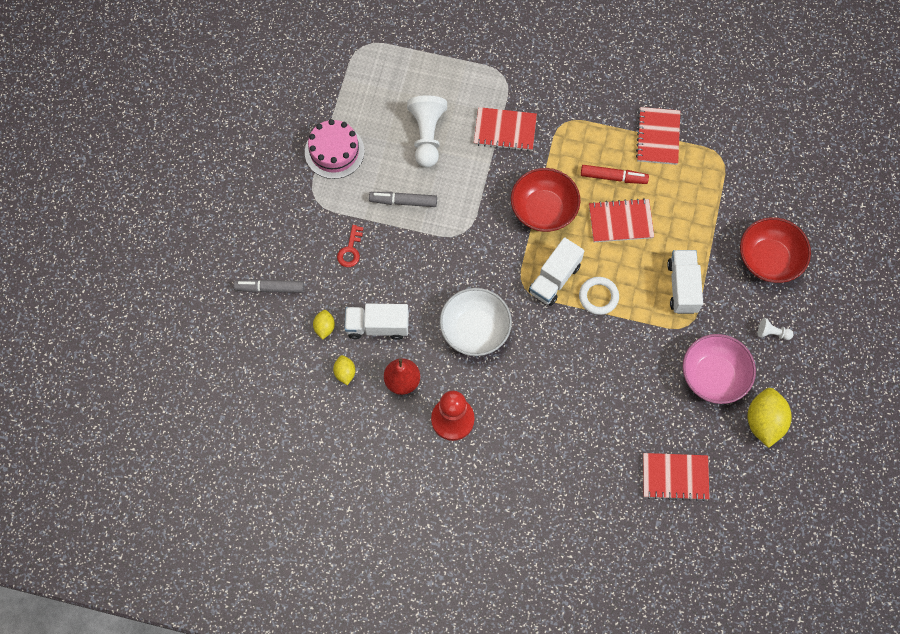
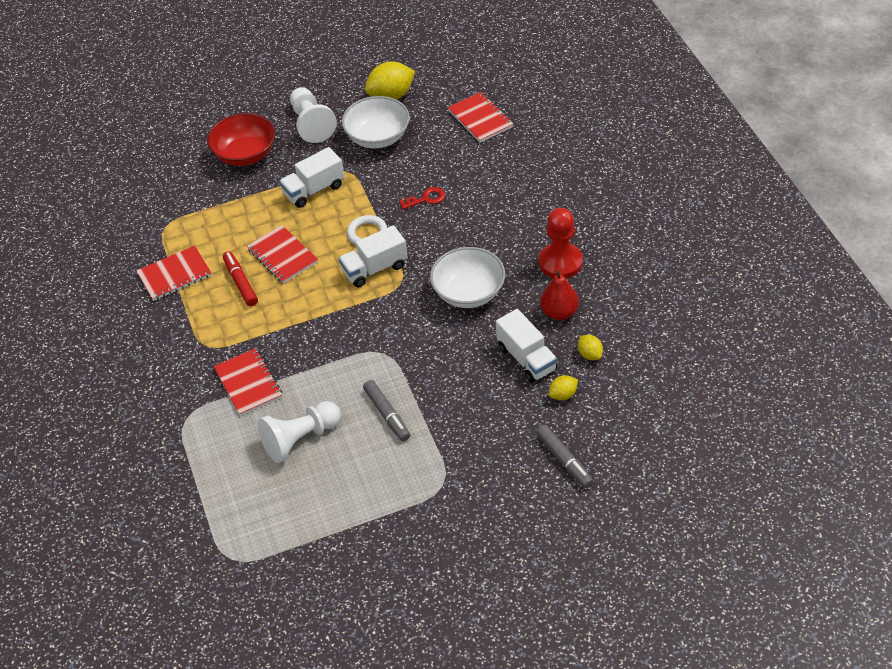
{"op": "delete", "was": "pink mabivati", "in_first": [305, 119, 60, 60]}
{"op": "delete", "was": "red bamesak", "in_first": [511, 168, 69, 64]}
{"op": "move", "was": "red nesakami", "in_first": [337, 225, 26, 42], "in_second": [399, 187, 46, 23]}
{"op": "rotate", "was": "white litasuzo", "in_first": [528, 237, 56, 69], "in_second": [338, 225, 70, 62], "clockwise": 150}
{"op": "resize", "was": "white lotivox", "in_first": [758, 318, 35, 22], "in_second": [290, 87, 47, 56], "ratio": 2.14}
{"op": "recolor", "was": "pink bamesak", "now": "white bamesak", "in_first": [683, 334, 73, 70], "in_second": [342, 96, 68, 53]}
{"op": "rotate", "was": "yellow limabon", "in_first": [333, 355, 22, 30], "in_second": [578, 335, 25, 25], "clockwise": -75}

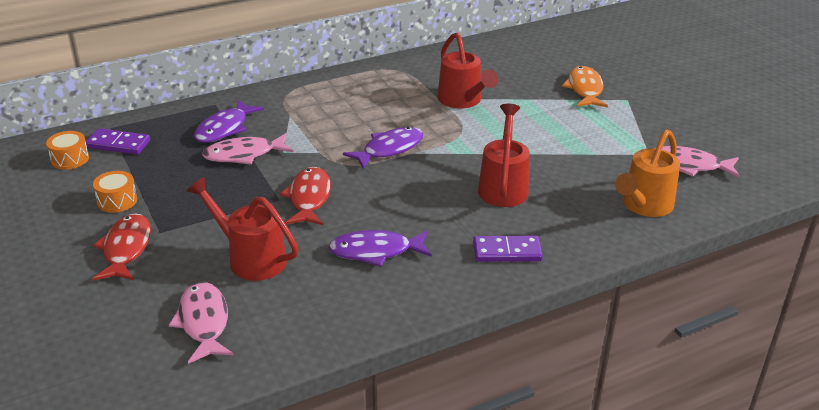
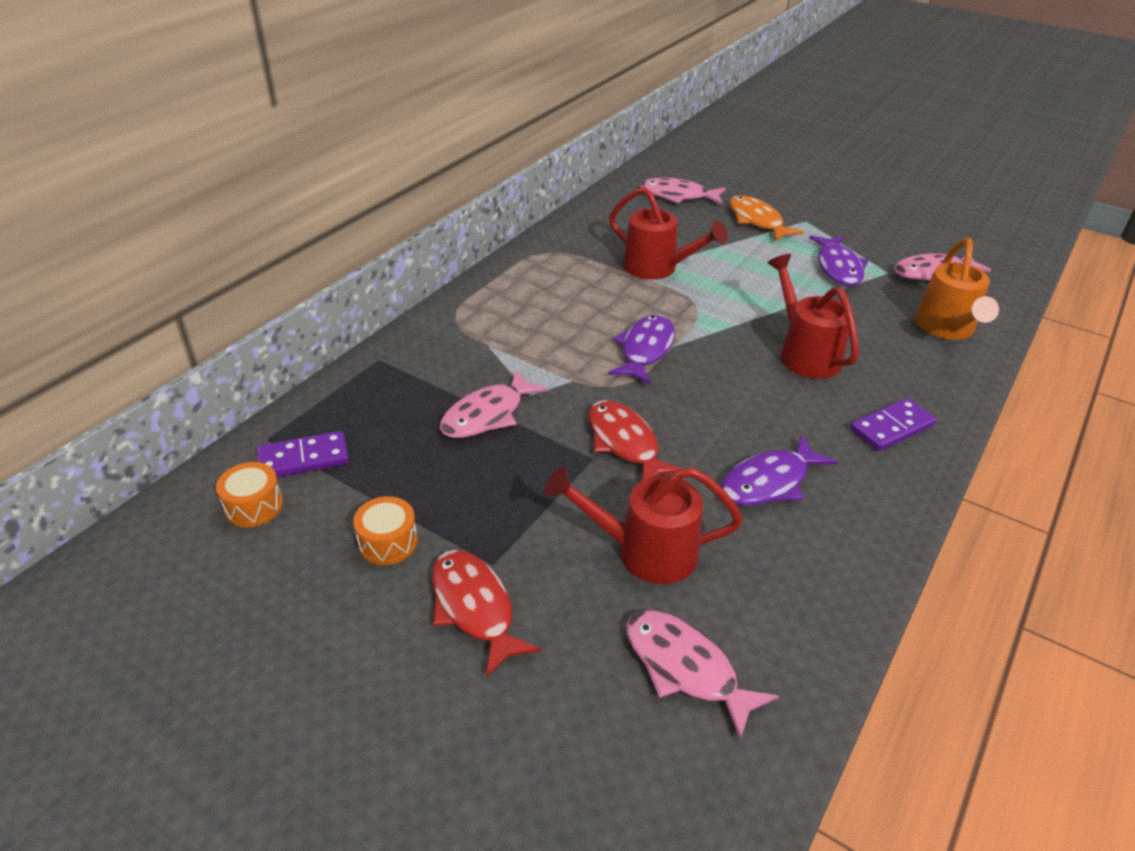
{"op": "move", "was": "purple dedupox", "in_first": [194, 100, 70, 43], "in_second": [809, 235, 59, 51]}
{"op": "insert", "now": "pink dedupox", "in_second": [640, 178, 86, 27]}

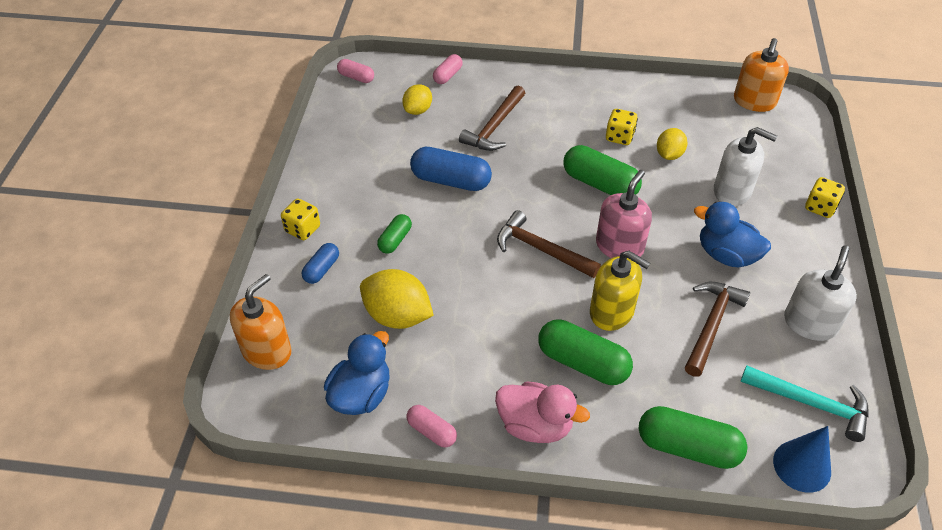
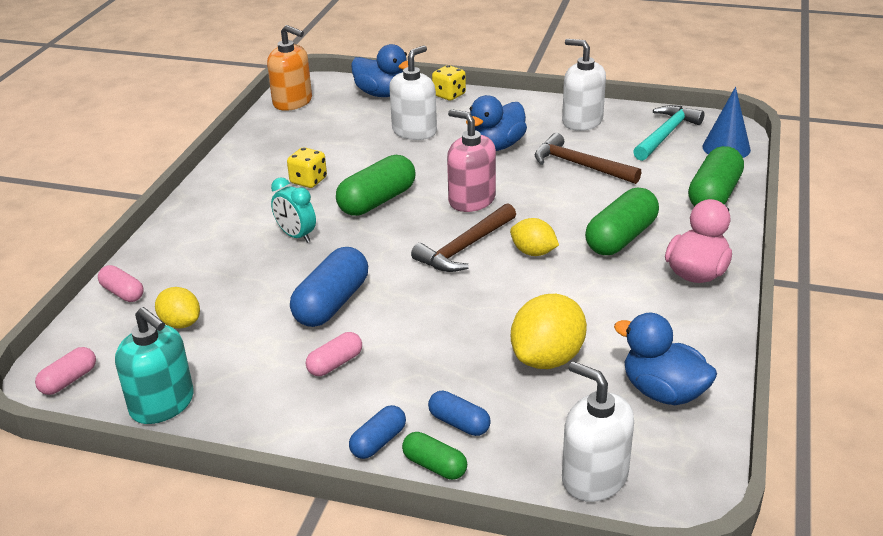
{"op": "delete", "was": "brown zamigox", "in_first": [459, 86, 66, 65]}
{"op": "move", "was": "yellow limabon", "in_first": [657, 128, 30, 32], "in_second": [510, 218, 49, 38]}
{"op": "replace", "was": "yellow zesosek", "now": "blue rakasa", "in_first": [281, 199, 39, 41], "in_second": [349, 405, 57, 54]}
{"op": "move", "was": "green rakasa", "in_first": [377, 214, 35, 39], "in_second": [402, 432, 65, 48]}
{"op": "delete", "was": "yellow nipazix", "in_first": [590, 251, 60, 80]}
{"op": "recolor", "was": "orange nipazix", "now": "white nipazix", "in_first": [230, 274, 62, 96], "in_second": [562, 361, 72, 141]}
{"op": "move", "was": "pink rakasa", "in_first": [406, 405, 51, 43], "in_second": [306, 332, 56, 44]}
{"op": "insert", "now": "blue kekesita", "in_second": [351, 44, 57, 53]}
{"op": "insert", "now": "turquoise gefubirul", "in_second": [271, 177, 45, 66]}
{"op": "insert", "now": "turquoise nipazix", "in_second": [115, 307, 79, 117]}

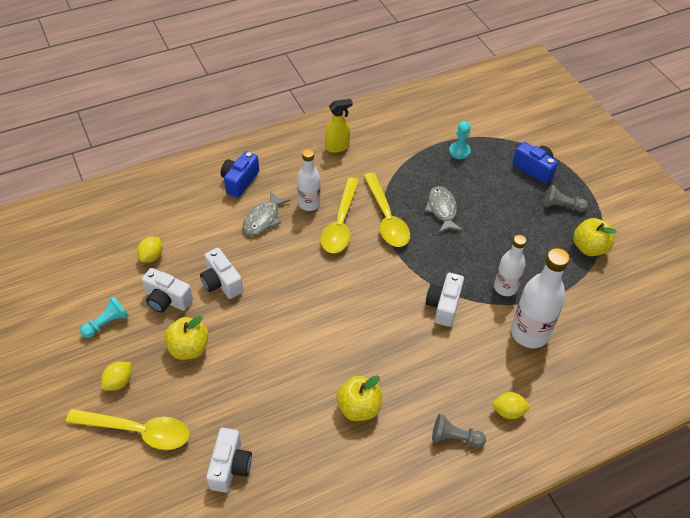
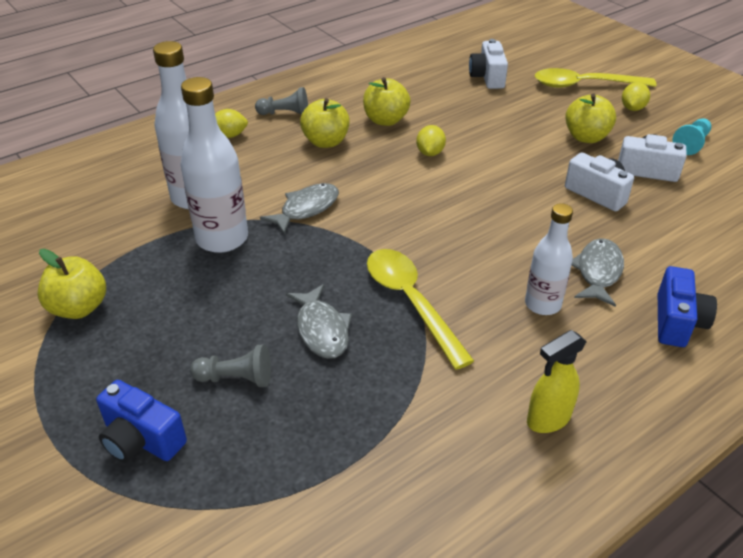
{"op": "delete", "was": "turquoise lotivox", "in_first": [449, 121, 22, 38]}
{"op": "delete", "was": "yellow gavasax", "in_first": [320, 177, 39, 76]}
{"op": "move", "was": "grey lotivox", "in_first": [544, 185, 44, 27], "in_second": [190, 344, 81, 43]}
{"op": "resize", "was": "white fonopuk", "in_first": [494, 235, 33, 61], "in_second": [180, 77, 68, 176], "ratio": 1.57}
{"op": "move", "was": "yellow limabon", "in_first": [137, 237, 25, 26], "in_second": [416, 125, 30, 31]}
{"op": "replace", "was": "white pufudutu", "now": "grey dedupox", "in_first": [426, 273, 38, 54], "in_second": [260, 183, 79, 51]}
{"op": "insert", "now": "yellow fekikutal", "in_second": [300, 98, 50, 50]}

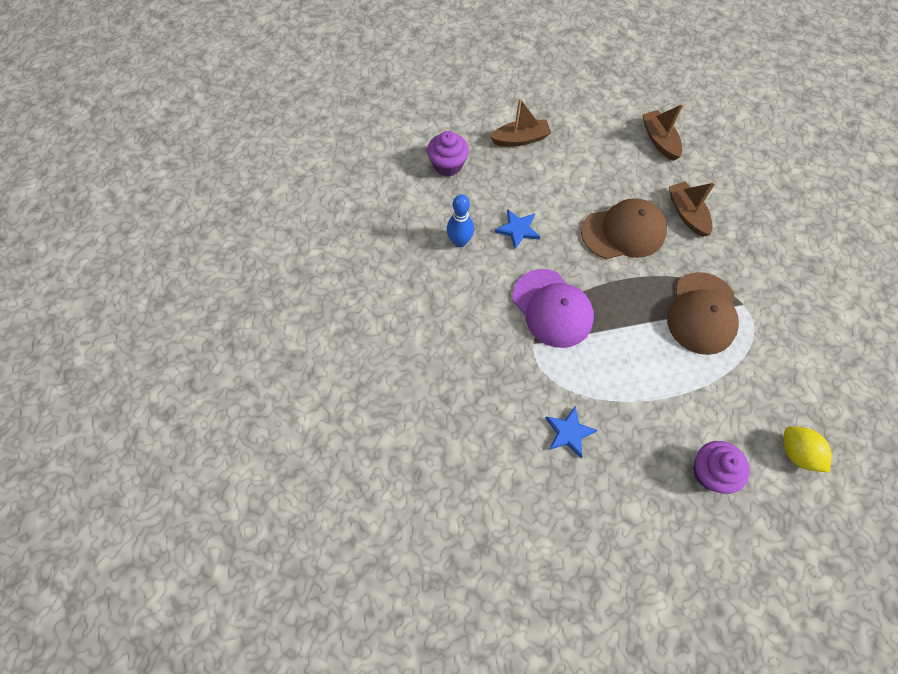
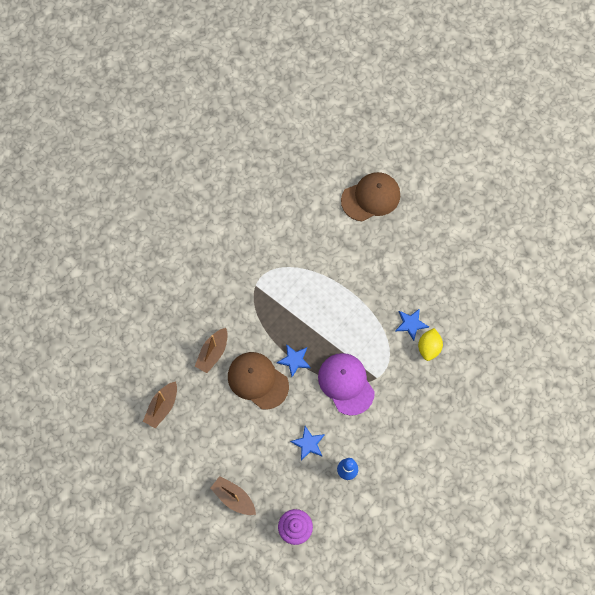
{"op": "rotate", "was": "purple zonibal", "in_first": [513, 269, 81, 79], "in_second": [318, 353, 57, 63], "clockwise": -45}
{"op": "move", "was": "brown zonibal", "in_first": [667, 272, 72, 83], "in_second": [341, 172, 59, 50]}
{"op": "move", "was": "yellow limabon", "in_first": [783, 426, 49, 47], "in_second": [418, 328, 25, 33]}
{"op": "delete", "was": "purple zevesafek", "in_first": [693, 441, 57, 53]}
{"op": "insert", "now": "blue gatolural", "in_second": [277, 344, 34, 33]}

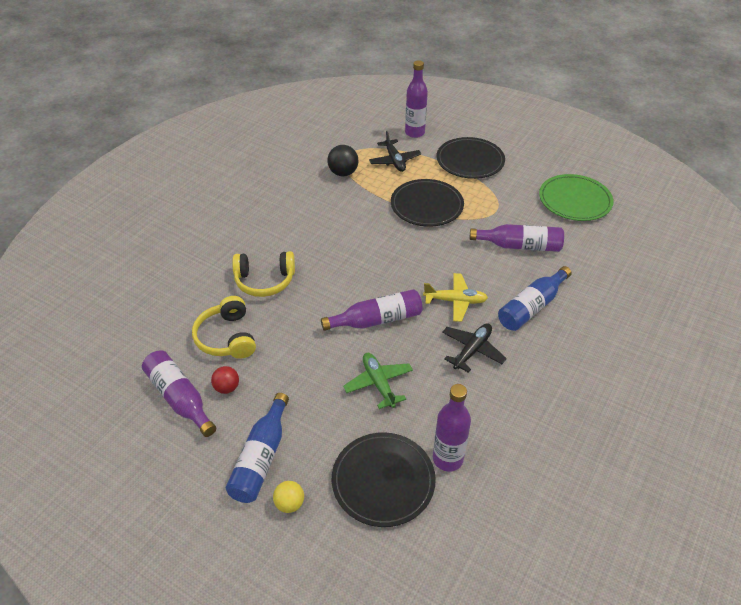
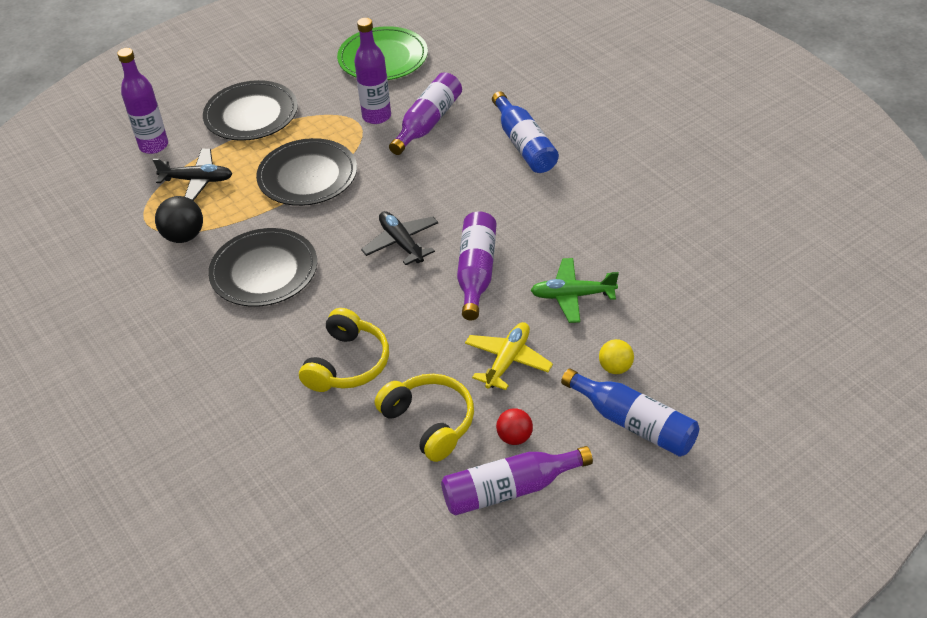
{"op": "move", "was": "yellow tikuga", "in_first": [423, 273, 65, 49], "in_second": [465, 322, 88, 68]}
{"op": "rotate", "was": "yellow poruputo", "in_first": [192, 296, 64, 63], "in_second": [375, 374, 99, 88], "clockwise": -135}
{"op": "move", "was": "black tikuga", "in_first": [442, 323, 65, 50], "in_second": [361, 211, 77, 54]}
{"op": "move", "was": "purple fonopuk", "in_first": [433, 384, 38, 88], "in_second": [354, 18, 37, 106]}
{"op": "move", "was": "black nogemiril", "in_first": [332, 432, 104, 95], "in_second": [208, 228, 109, 79]}
{"op": "move", "was": "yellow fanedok", "in_first": [273, 481, 31, 32], "in_second": [599, 339, 35, 35]}

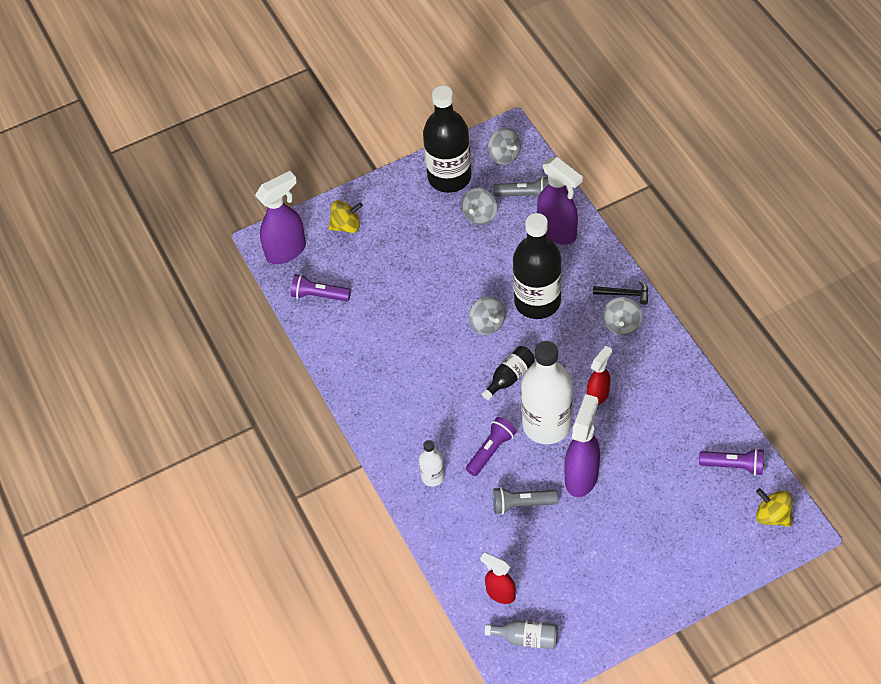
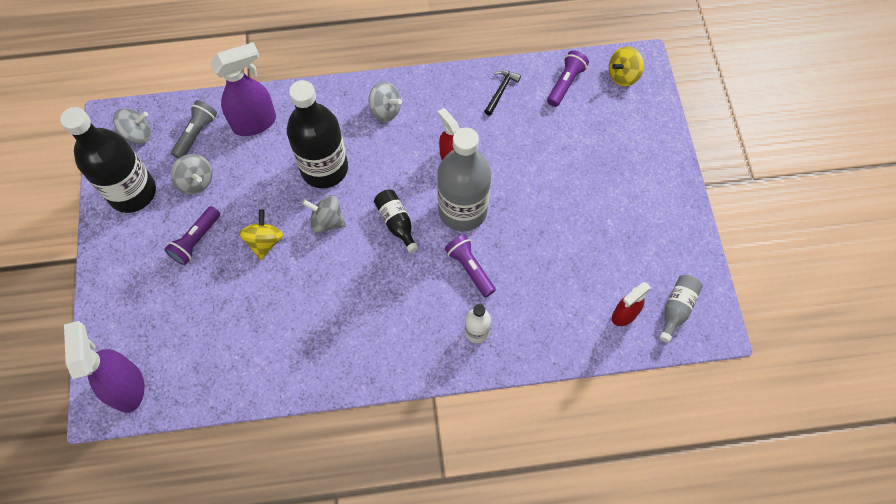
{"op": "move", "was": "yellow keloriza", "in_first": [328, 200, 35, 33], "in_second": [239, 209, 44, 51]}
{"op": "move", "was": "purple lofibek", "in_first": [291, 274, 60, 27], "in_second": [164, 206, 56, 59]}
{"op": "move", "was": "black zamigox", "in_first": [593, 280, 55, 25], "in_second": [484, 70, 37, 46]}
{"op": "rotate", "was": "grey keloriza", "in_first": [469, 296, 36, 39], "in_second": [302, 195, 44, 38], "clockwise": -150}
{"op": "recolor", "was": "white fonopuk", "now": "grey fonopuk", "in_first": [521, 341, 52, 103], "in_second": [437, 127, 54, 105]}
{"op": "delete", "was": "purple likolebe", "in_first": [564, 394, 36, 103]}
{"op": "delete", "was": "grey lofibek", "in_first": [493, 487, 65, 28]}

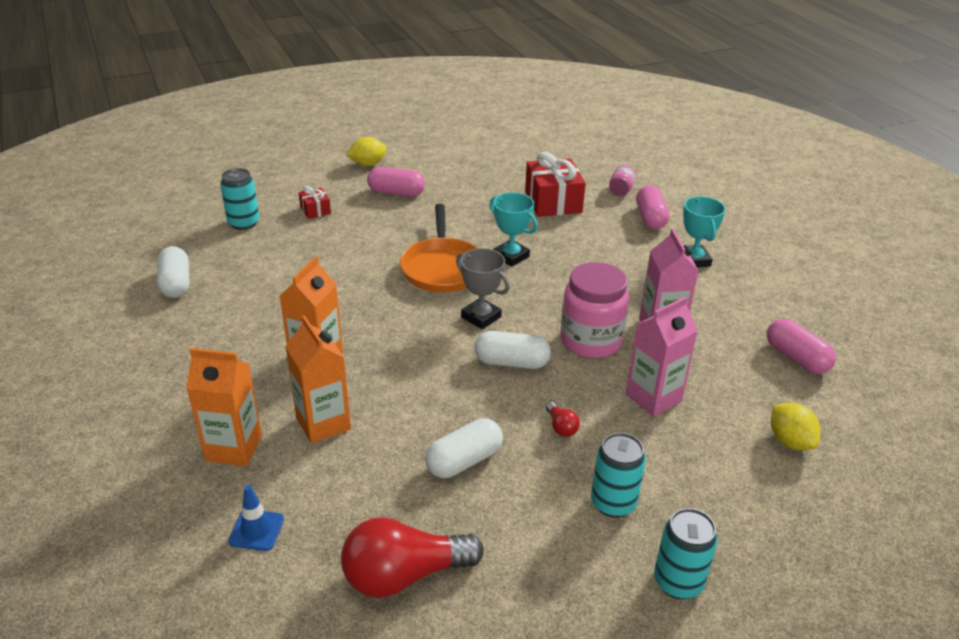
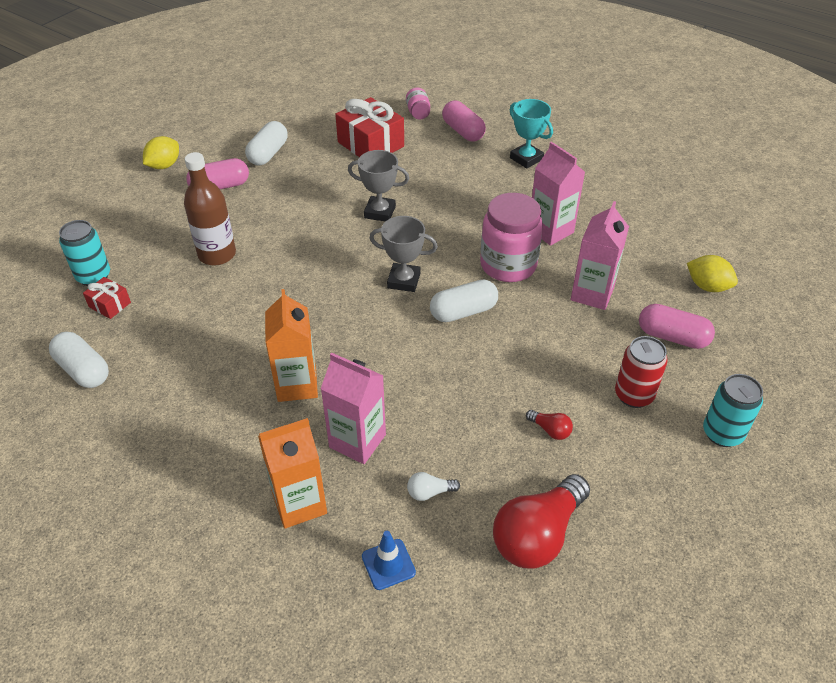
{"op": "move", "was": "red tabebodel", "in_first": [299, 186, 32, 33], "in_second": [83, 277, 48, 42]}
{"op": "recolor", "was": "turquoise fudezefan", "now": "grey fudezefan", "in_first": [490, 192, 48, 75], "in_second": [348, 150, 62, 72]}
{"op": "delete", "was": "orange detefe", "in_first": [400, 204, 77, 89]}
{"op": "recolor", "was": "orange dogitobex", "now": "pink dogitobex", "in_first": [285, 315, 66, 129], "in_second": [321, 353, 65, 111]}
{"op": "move", "was": "pink rakasa", "in_first": [767, 318, 69, 56], "in_second": [639, 304, 76, 45]}
{"op": "move", "was": "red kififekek", "in_first": [546, 402, 34, 35], "in_second": [526, 410, 47, 30]}
{"op": "move", "was": "white rakasa", "in_first": [425, 418, 78, 60], "in_second": [245, 121, 43, 44]}
{"op": "recolor", "was": "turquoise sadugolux", "now": "red sadugolux", "in_first": [591, 433, 55, 85], "in_second": [615, 336, 53, 72]}
{"op": "insert", "now": "brown fonopuk", "in_second": [184, 152, 52, 113]}
{"op": "insert", "now": "white kififekek", "in_second": [407, 472, 53, 29]}

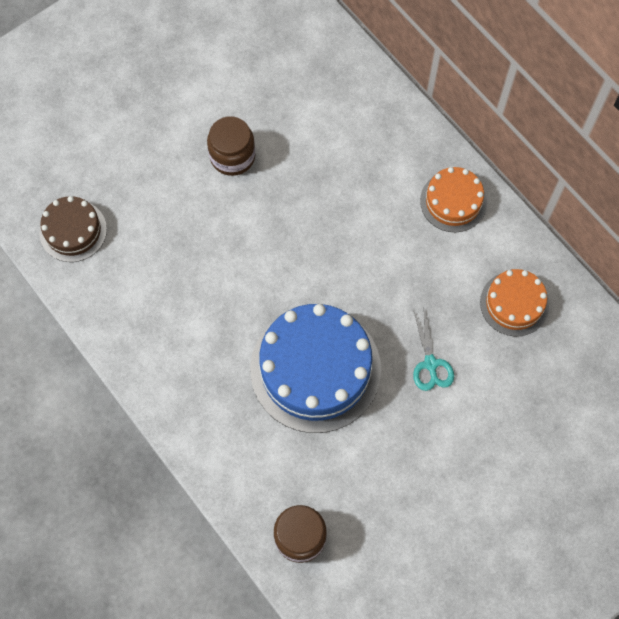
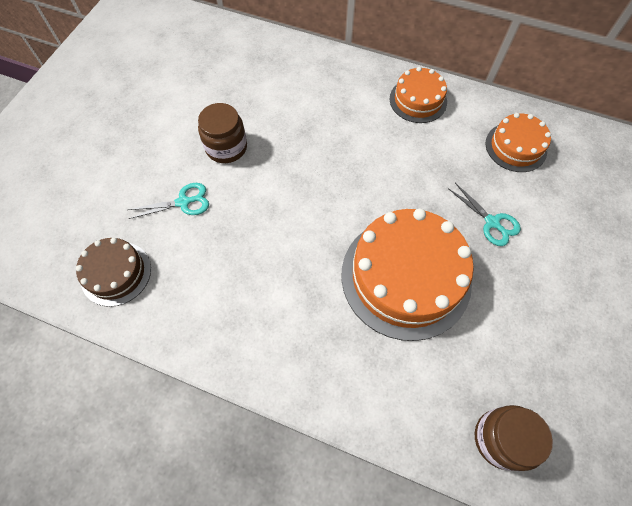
{"op": "recolor", "was": "blue mabivati", "now": "orange mabivati", "in_first": [250, 304, 131, 129], "in_second": [341, 209, 133, 132]}
{"op": "insert", "now": "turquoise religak", "in_second": [128, 183, 81, 36]}

